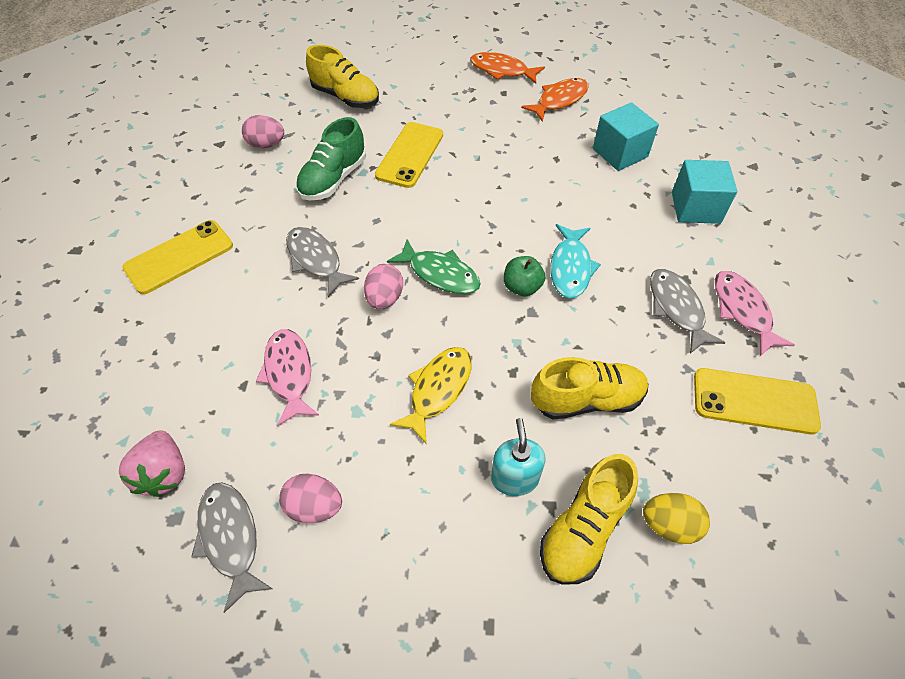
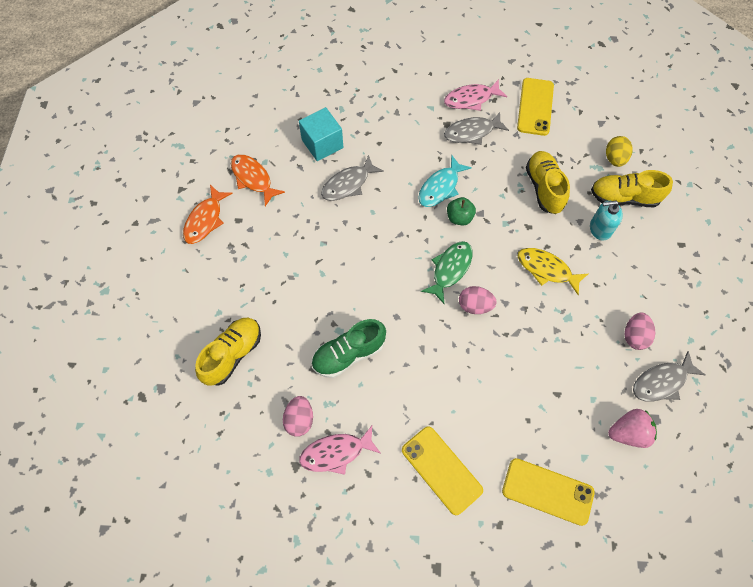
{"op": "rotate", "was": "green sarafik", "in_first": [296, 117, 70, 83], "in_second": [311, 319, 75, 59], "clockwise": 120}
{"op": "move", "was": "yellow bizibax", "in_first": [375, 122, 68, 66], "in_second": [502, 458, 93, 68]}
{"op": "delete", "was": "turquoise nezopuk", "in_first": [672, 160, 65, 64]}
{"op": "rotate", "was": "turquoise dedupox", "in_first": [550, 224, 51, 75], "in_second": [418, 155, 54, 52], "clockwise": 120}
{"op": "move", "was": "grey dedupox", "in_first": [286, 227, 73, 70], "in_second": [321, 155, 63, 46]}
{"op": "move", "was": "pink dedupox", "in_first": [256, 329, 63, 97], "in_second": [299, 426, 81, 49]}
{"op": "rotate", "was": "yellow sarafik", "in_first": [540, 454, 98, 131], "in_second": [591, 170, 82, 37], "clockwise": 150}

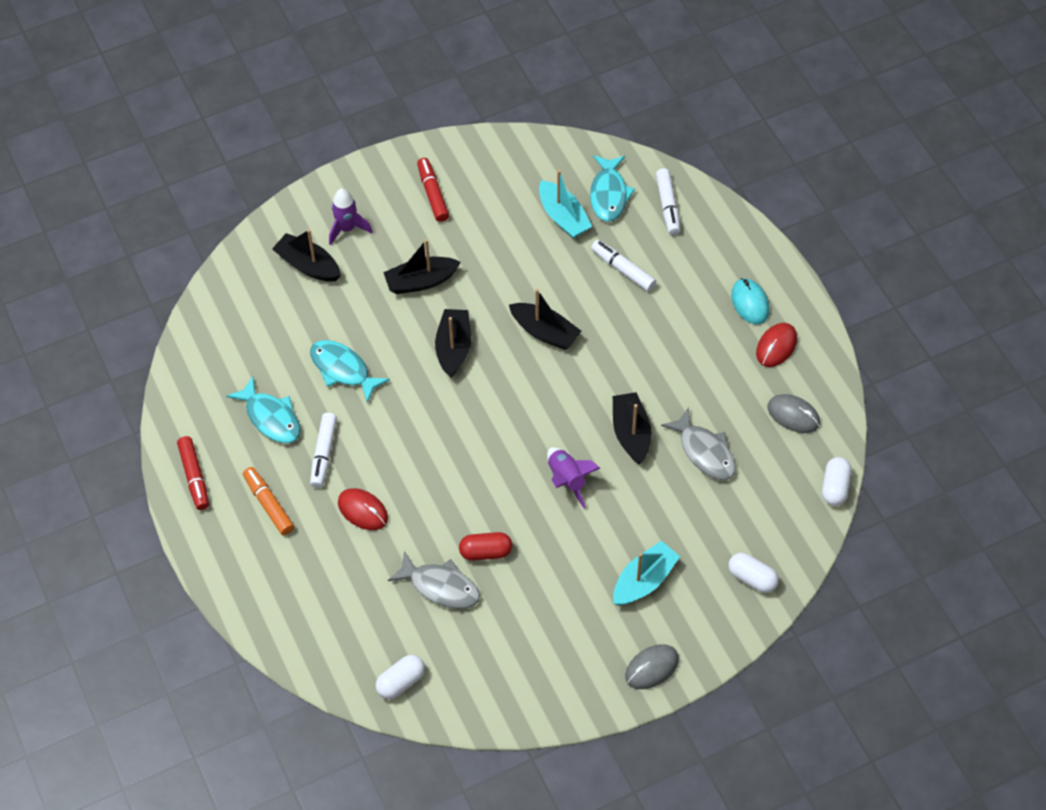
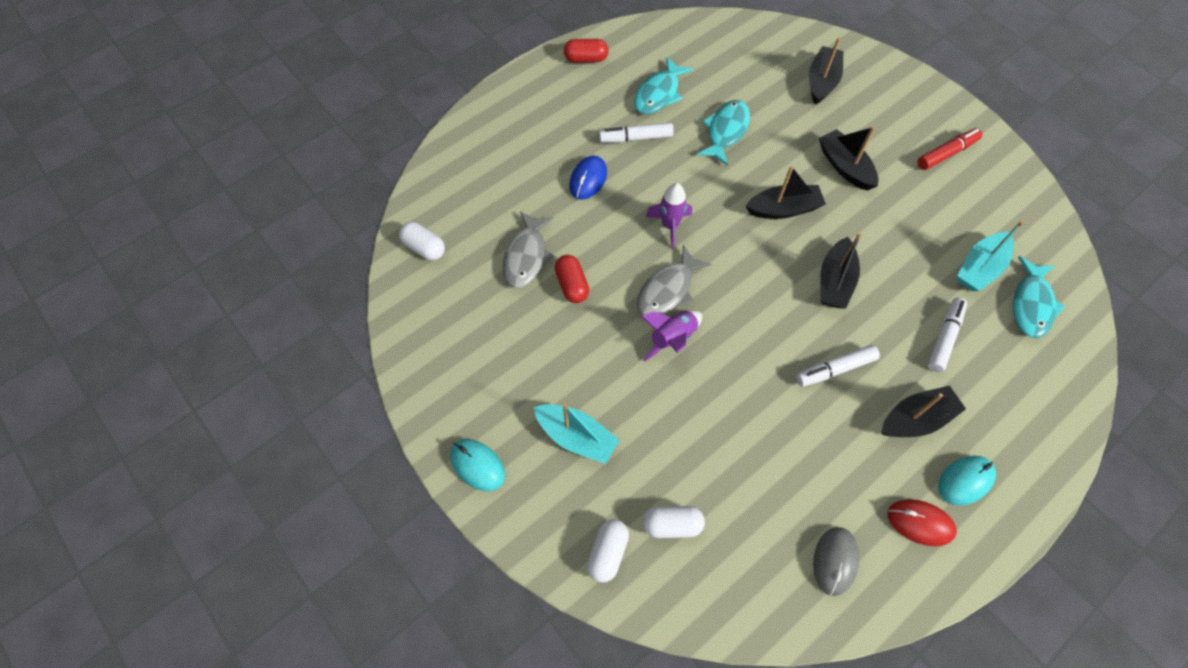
{"op": "rotate", "was": "turquoise dedupox", "in_first": [590, 155, 45, 67], "in_second": [1013, 256, 52, 82], "clockwise": -60}
{"op": "move", "was": "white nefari", "in_first": [656, 168, 24, 67], "in_second": [796, 345, 84, 42]}
{"op": "move", "was": "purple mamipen", "in_first": [329, 189, 43, 56], "in_second": [646, 183, 46, 66]}
{"op": "move", "was": "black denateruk", "in_first": [613, 392, 38, 72], "in_second": [881, 385, 85, 52]}
{"op": "move", "was": "grey dedupox", "in_first": [661, 407, 75, 73], "in_second": [637, 245, 74, 70]}
{"op": "replace", "was": "red nefari", "now": "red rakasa", "in_first": [177, 436, 32, 74], "in_second": [564, 39, 45, 24]}
{"op": "move", "was": "white rakasa", "in_first": [822, 457, 30, 49], "in_second": [643, 506, 62, 32]}
{"op": "delete", "was": "orange nefari", "in_first": [243, 467, 51, 68]}
{"op": "recolor", "was": "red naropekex", "now": "blue naropekex", "in_first": [338, 488, 50, 42], "in_second": [569, 156, 38, 44]}
{"op": "recolor", "was": "grey naropekex", "now": "turquoise naropekex", "in_first": [625, 644, 54, 45], "in_second": [450, 439, 55, 52]}

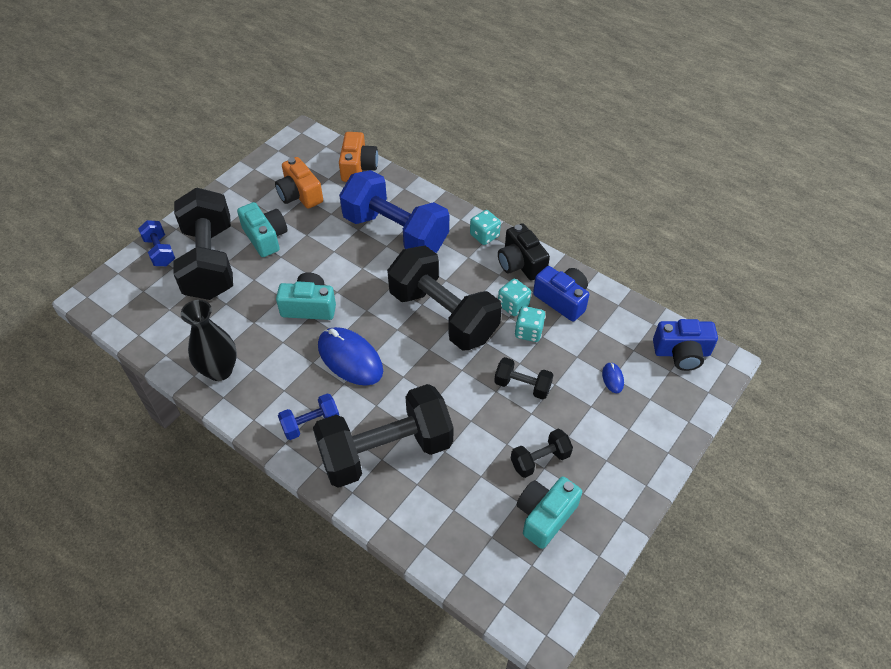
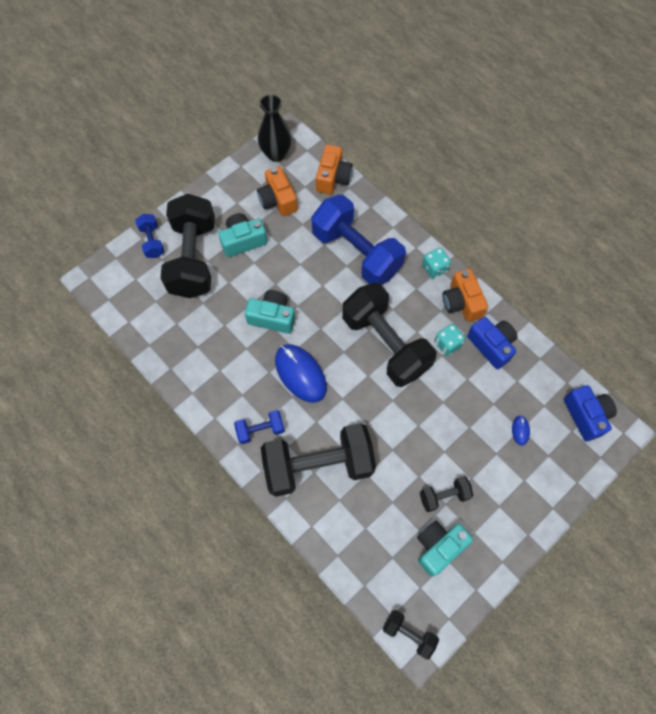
{"op": "rotate", "was": "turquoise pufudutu", "in_first": [237, 202, 51, 55], "in_second": [218, 213, 49, 44], "clockwise": -90}
{"op": "recolor", "was": "black pufudutu", "now": "orange pufudutu", "in_first": [498, 223, 52, 57], "in_second": [442, 269, 46, 53]}
{"op": "move", "was": "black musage", "in_first": [180, 300, 57, 81], "in_second": [258, 95, 34, 67]}
{"op": "delete", "was": "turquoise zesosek", "in_first": [515, 306, 31, 36]}
{"op": "rotate", "was": "blue pufudutu", "in_first": [653, 319, 65, 52], "in_second": [564, 385, 53, 56], "clockwise": -120}
{"op": "move", "was": "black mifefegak", "in_first": [494, 357, 59, 43], "in_second": [383, 610, 56, 49]}

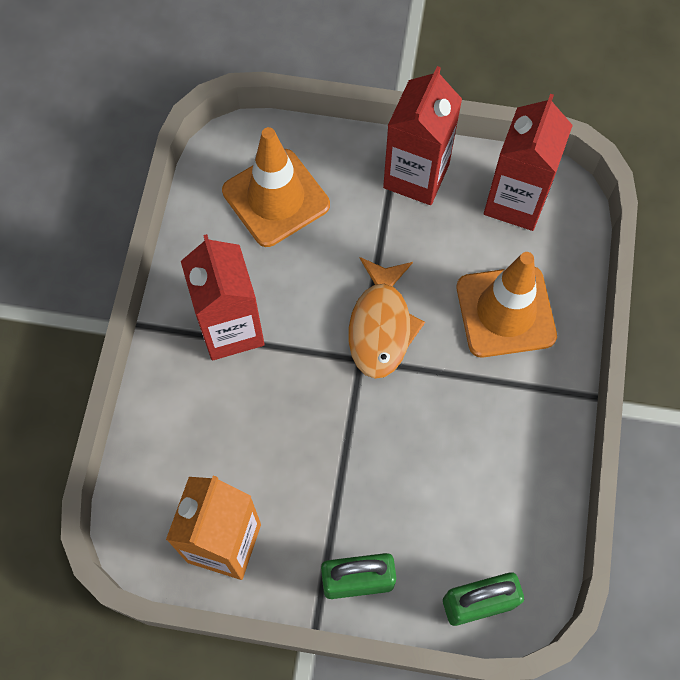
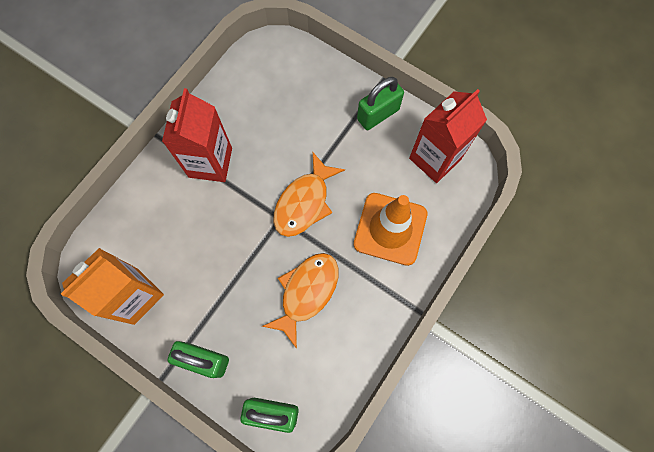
{"op": "replace", "was": "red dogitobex", "now": "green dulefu", "in_first": [383, 66, 79, 139], "in_second": [357, 77, 47, 53]}
{"op": "delete", "was": "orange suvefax", "in_first": [222, 127, 108, 120]}
{"op": "insert", "now": "orange dedupox", "in_second": [262, 253, 77, 96]}

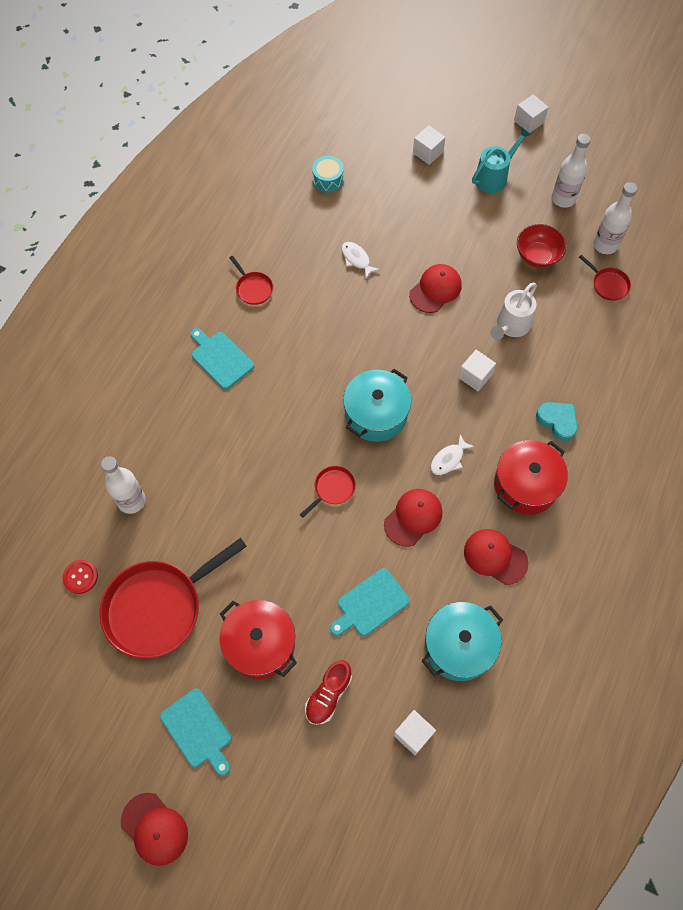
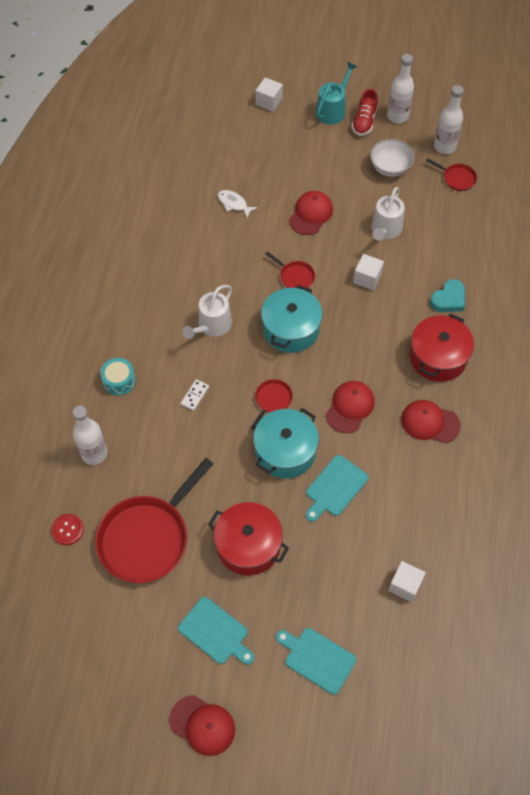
{"op": "delete", "was": "white nezopuk", "in_first": [514, 94, 34, 39]}
{"op": "move", "was": "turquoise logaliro", "in_first": [312, 156, 32, 37], "in_second": [100, 358, 36, 38]}
{"op": "recolor", "was": "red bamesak", "now": "white bamesak", "in_first": [517, 224, 49, 44], "in_second": [370, 139, 44, 38]}
{"op": "move", "was": "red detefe", "in_first": [229, 256, 44, 49], "in_second": [266, 252, 49, 36]}
{"op": "move", "was": "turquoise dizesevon", "in_first": [190, 328, 64, 61], "in_second": [276, 628, 80, 67]}
{"op": "rotate", "was": "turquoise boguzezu", "in_first": [536, 402, 42, 39], "in_second": [430, 279, 35, 33], "clockwise": 105}
{"op": "delete", "was": "white dedupox", "in_first": [431, 434, 44, 41]}
{"op": "move", "was": "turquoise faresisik", "in_first": [422, 602, 81, 79], "in_second": [253, 408, 66, 71]}
{"op": "move", "was": "red sarafik", "in_first": [305, 660, 47, 65], "in_second": [352, 89, 26, 47]}
{"op": "insert", "now": "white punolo", "in_second": [183, 285, 49, 54]}
{"op": "insert", "now": "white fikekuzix", "in_second": [181, 379, 28, 32]}

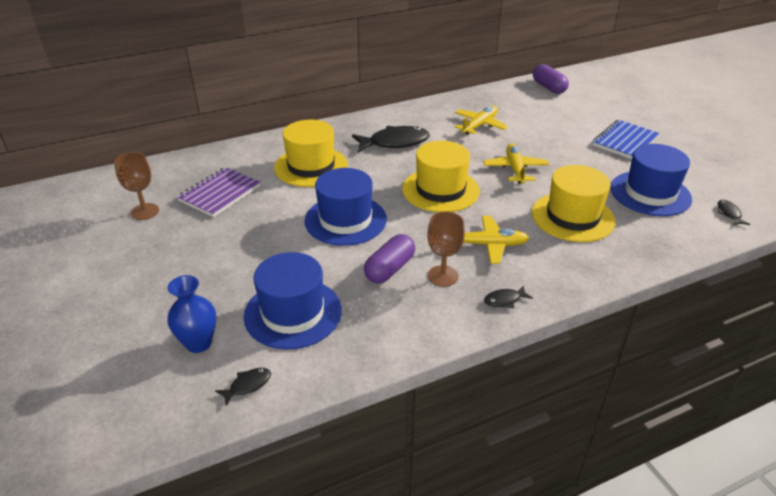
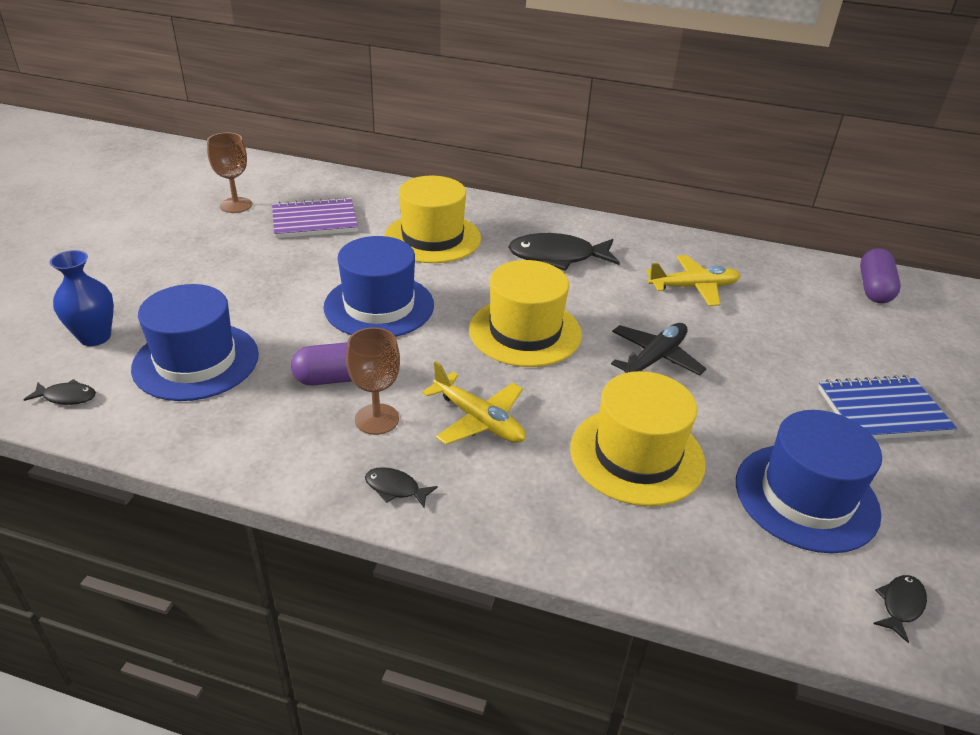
{"op": "rotate", "was": "black dedupox", "in_first": [352, 126, 78, 26], "in_second": [509, 233, 111, 38], "clockwise": 150}
{"op": "recolor", "was": "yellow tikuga", "now": "black tikuga", "in_first": [483, 143, 66, 41], "in_second": [611, 323, 96, 53]}

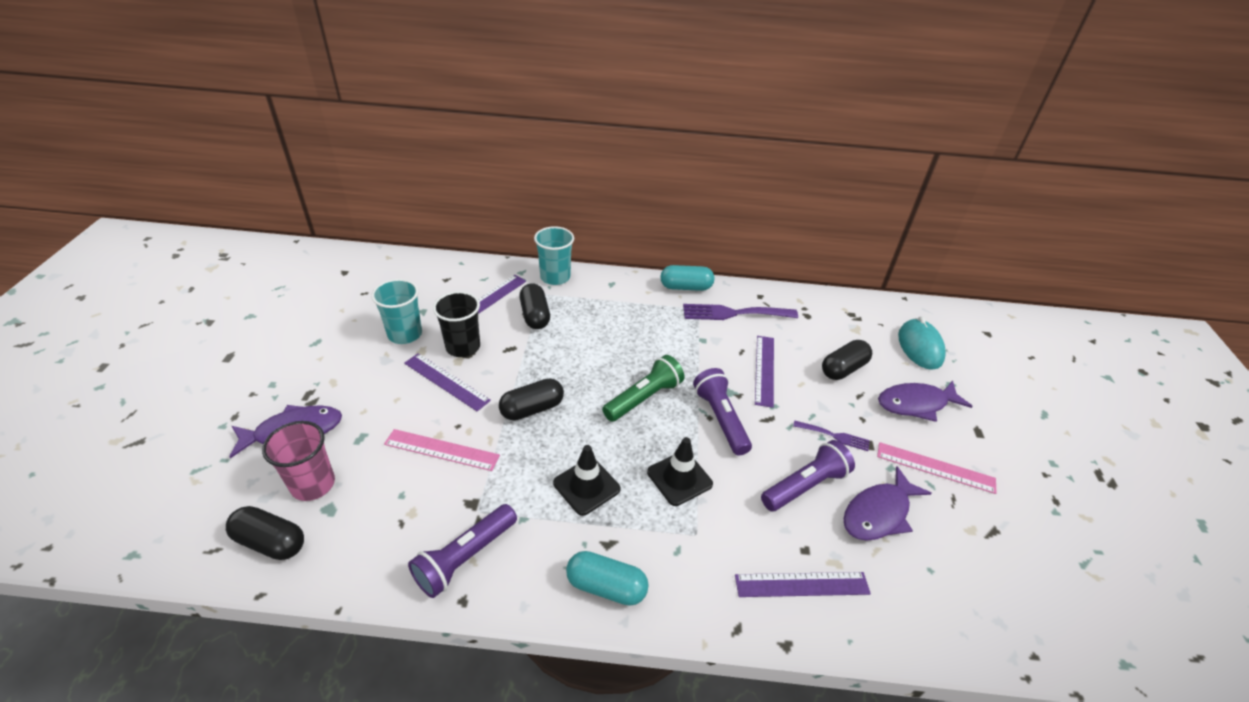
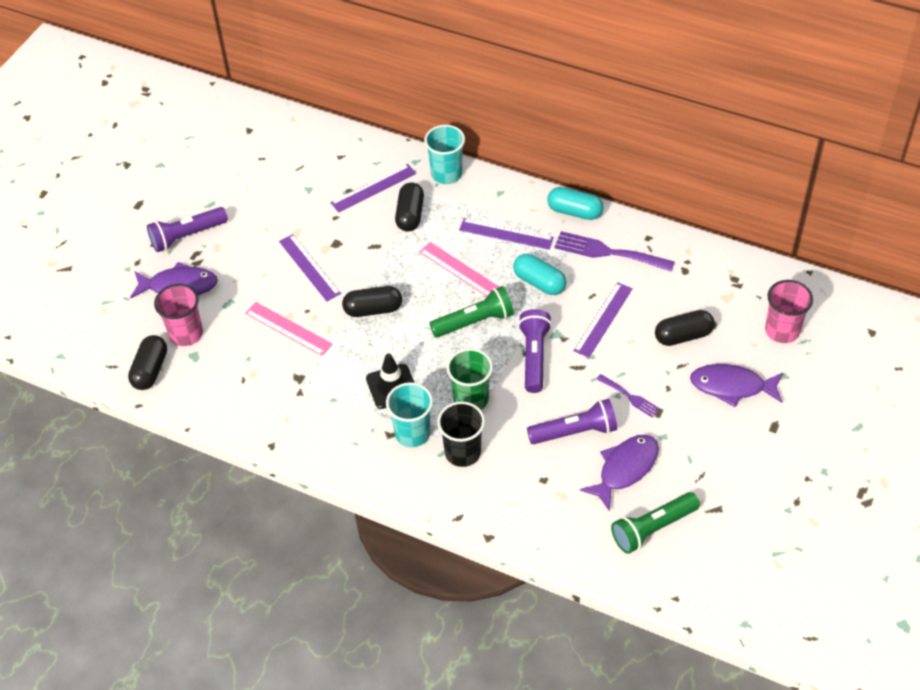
{"op": "move", "was": "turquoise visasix", "in_first": [371, 279, 51, 65], "in_second": [386, 382, 47, 65]}
{"op": "move", "was": "black visasix", "in_first": [433, 291, 47, 66], "in_second": [437, 401, 48, 66]}
{"op": "replace", "was": "turquoise naropekex", "now": "pink visasix", "in_first": [898, 316, 48, 54], "in_second": [765, 280, 48, 63]}
{"op": "replace", "was": "black suvefax", "now": "green visasix", "in_first": [647, 437, 66, 69], "in_second": [447, 348, 46, 62]}
{"op": "move", "was": "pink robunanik", "in_first": [877, 442, 120, 52], "in_second": [419, 242, 80, 54]}
{"op": "rotate", "was": "purple dedupox", "in_first": [843, 466, 89, 75], "in_second": [580, 435, 79, 77], "clockwise": 150}
{"op": "move", "was": "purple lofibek", "in_first": [408, 504, 109, 94], "in_second": [147, 207, 81, 45]}
{"op": "rotate", "was": "black rakasa", "in_first": [226, 506, 78, 54], "in_second": [128, 335, 39, 55], "clockwise": 60}
{"op": "move", "was": "turquoise rakasa", "in_first": [566, 551, 83, 55], "in_second": [513, 254, 54, 41]}
{"op": "move", "was": "purple robunanik", "in_first": [735, 572, 136, 25], "in_second": [459, 218, 95, 32]}
{"op": "insert", "now": "green lofibek", "in_second": [611, 492, 89, 62]}

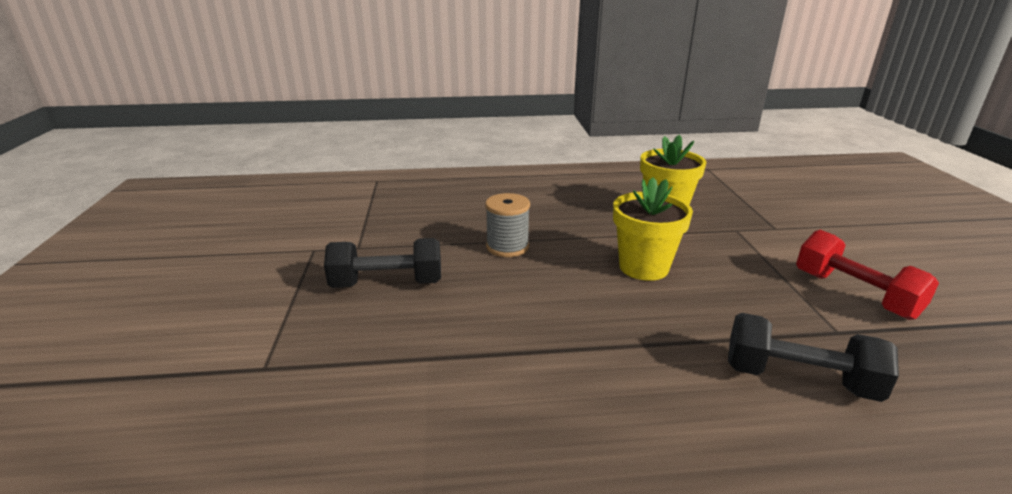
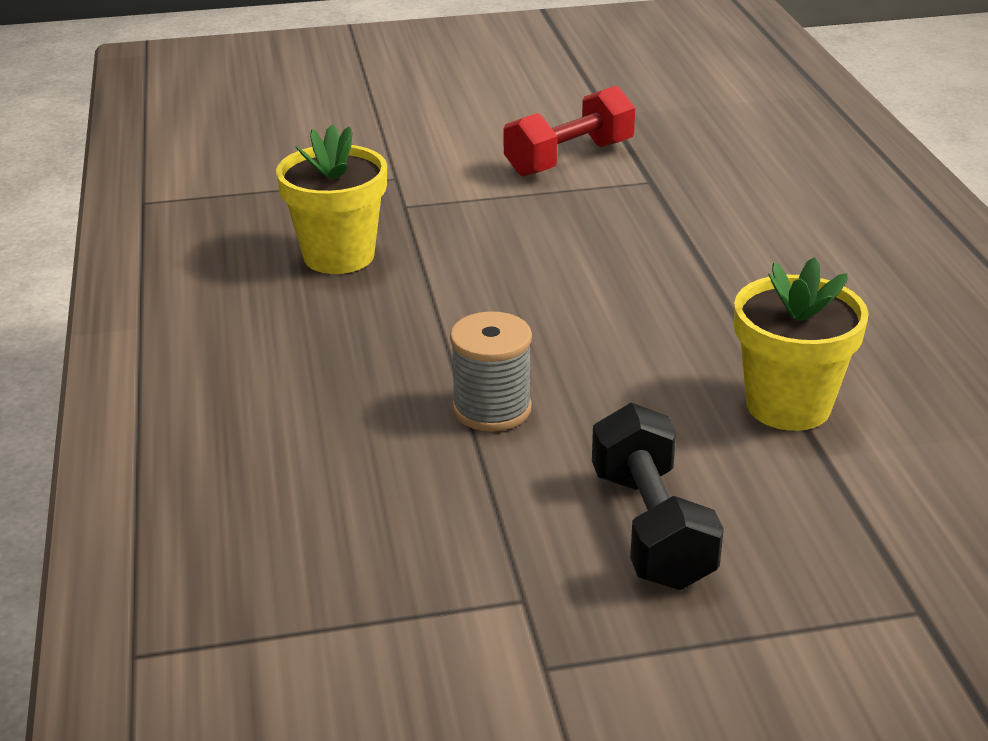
{"op": "move", "was": "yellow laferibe", "in_first": [613, 177, 80, 104], "in_second": [734, 257, 135, 174]}
{"op": "delete", "was": "black mifefegak", "in_first": [728, 313, 171, 89]}

